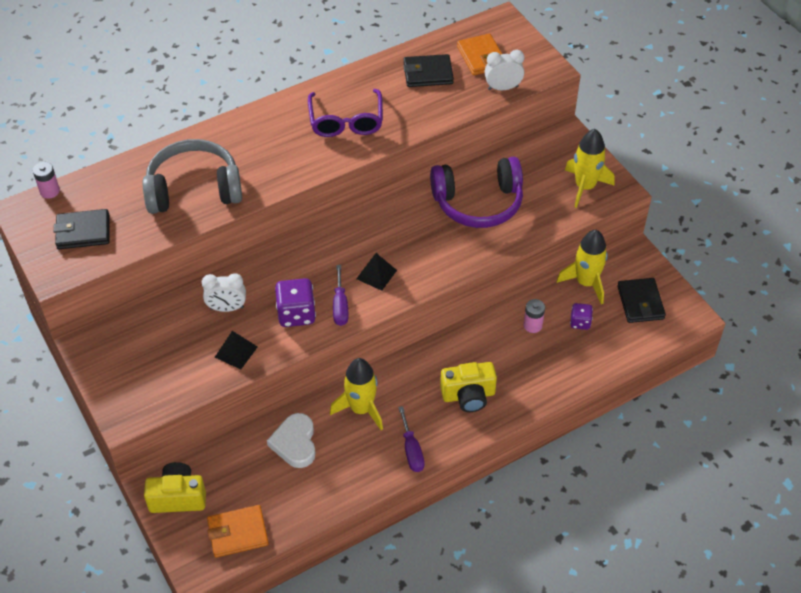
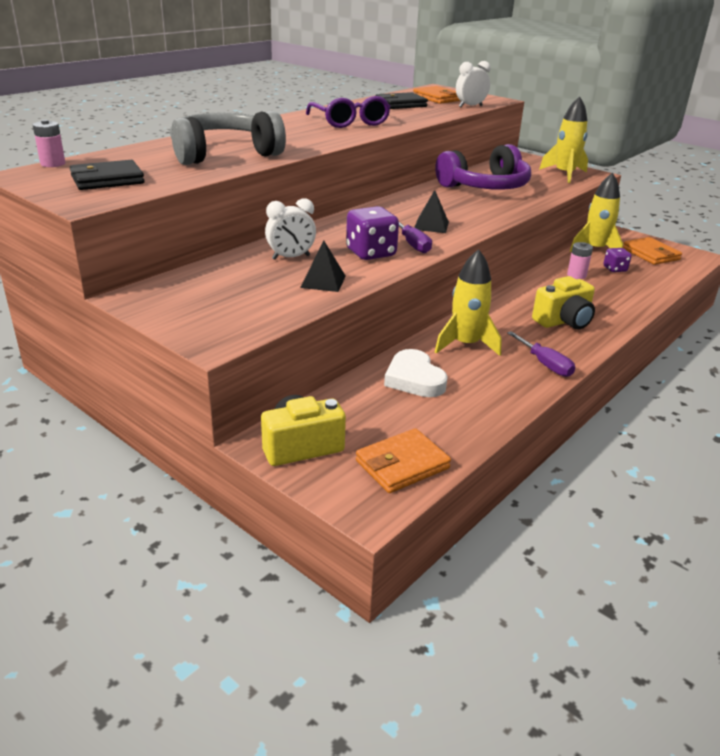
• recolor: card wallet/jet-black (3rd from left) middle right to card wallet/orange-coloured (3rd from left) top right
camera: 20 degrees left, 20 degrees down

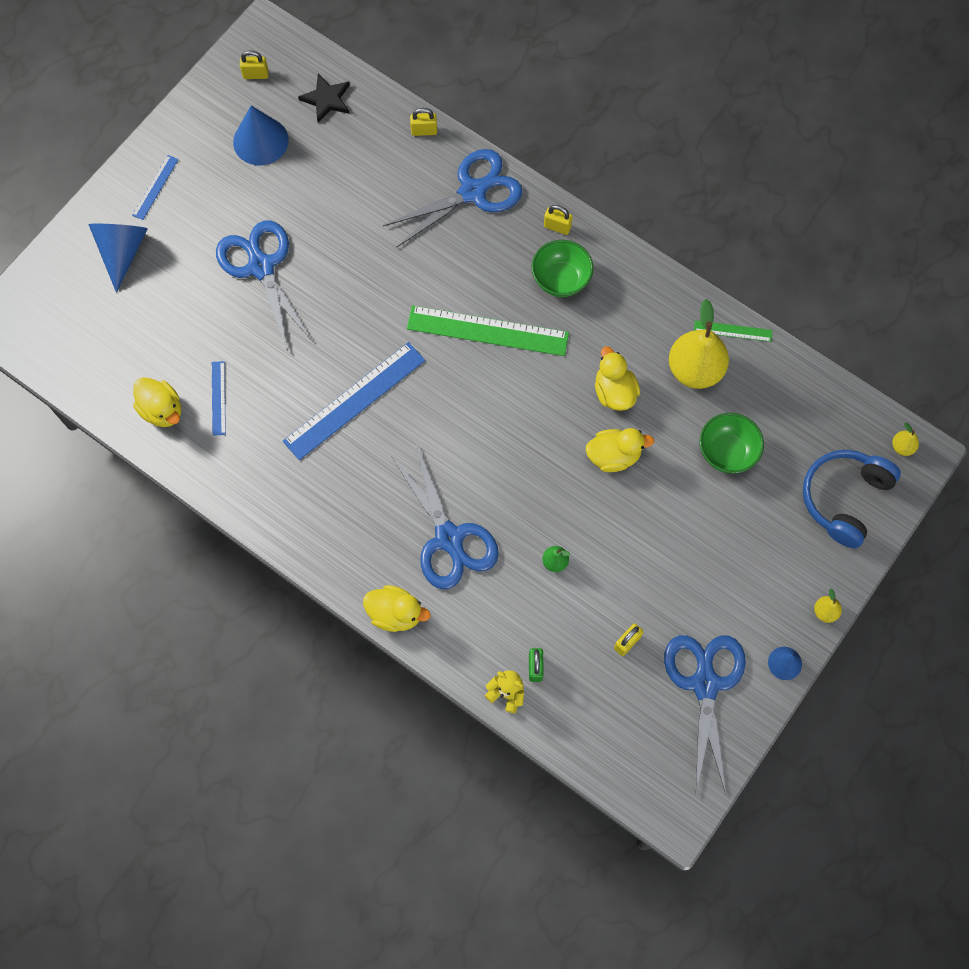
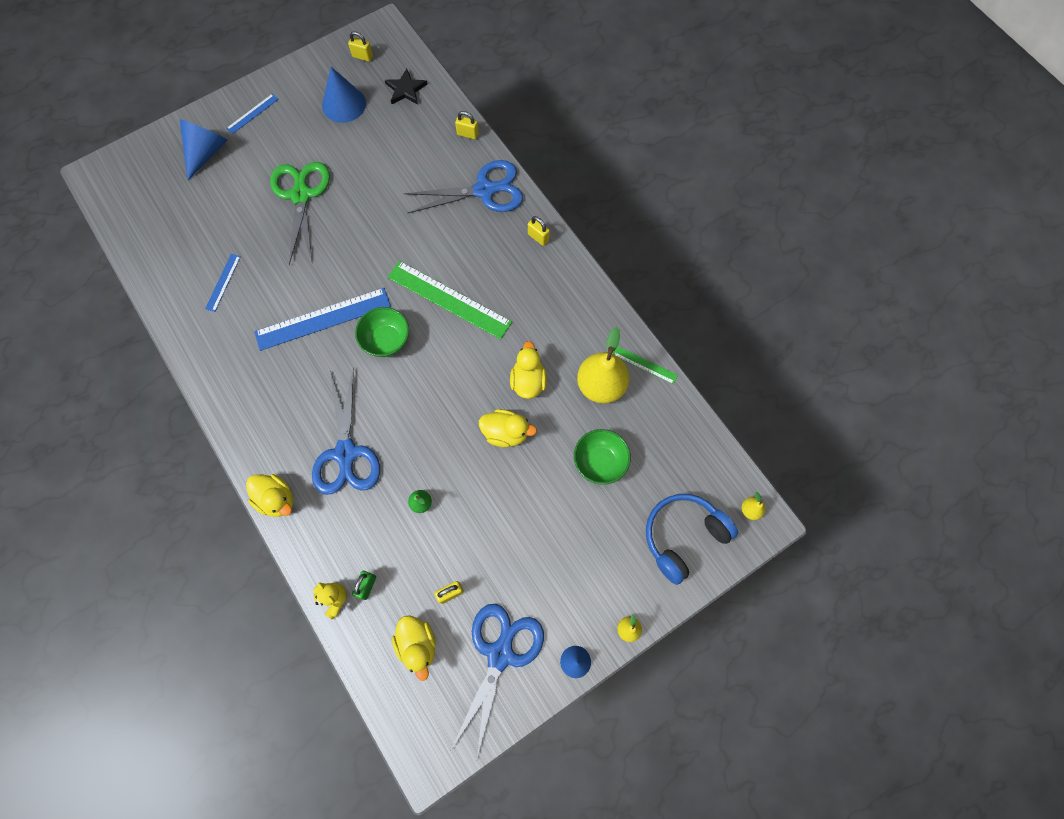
• recolor: shears/royal blue (1st from left) top left to shears/leaf-green top left
• move: deep dish/leaf-green (1st from left) top centre to centre
• move: duck/bright yellow (1st from left in the first image) middle left to duck/bright yellow (2nd from left) bottom centre
camera: 20 degrees right, 0 degrees up

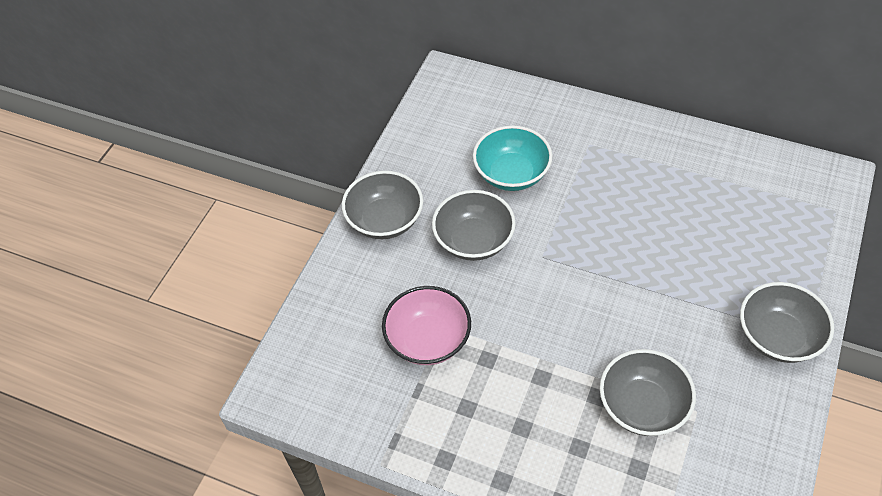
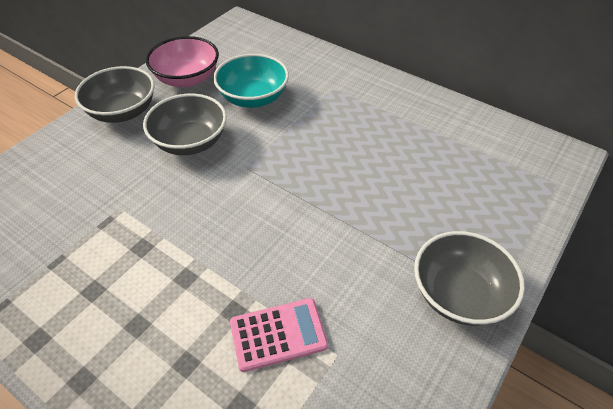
• move: deep dish/rosy centre to top left
• replace: deep dish/grey (3rd from left) bottom right to adding machine/rosy bottom centre
camera: 10 degrees right, 5 degrees down

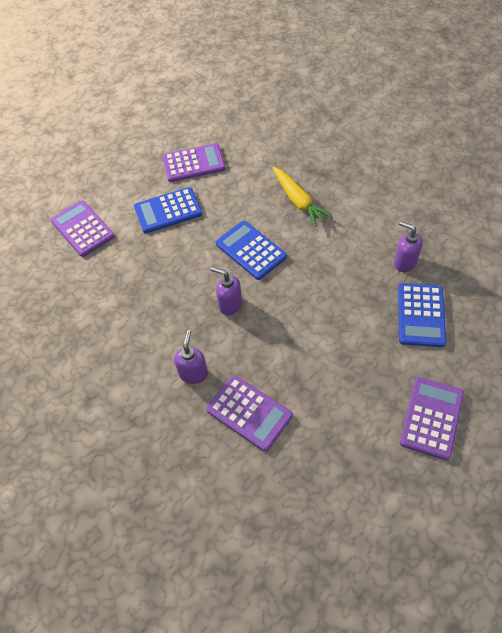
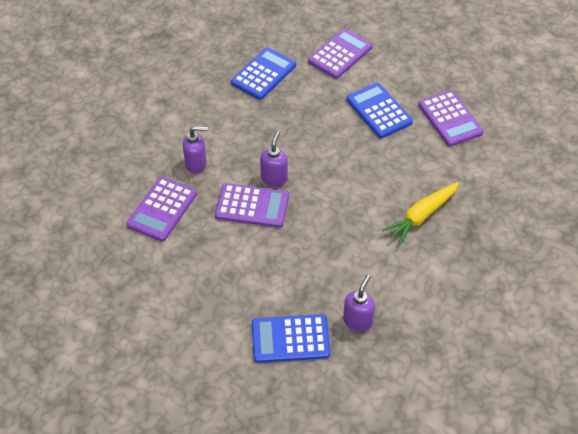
• move: adding machine/violet (4th from left in the first image) middle right to adding machine/violet (2nd from left) centre
• move: adding machine/royal blue (2nd from left in the first image) centre to adding machine/royal blue (1st from left) top centre
camera: 75 degrees right, 5 degrees down

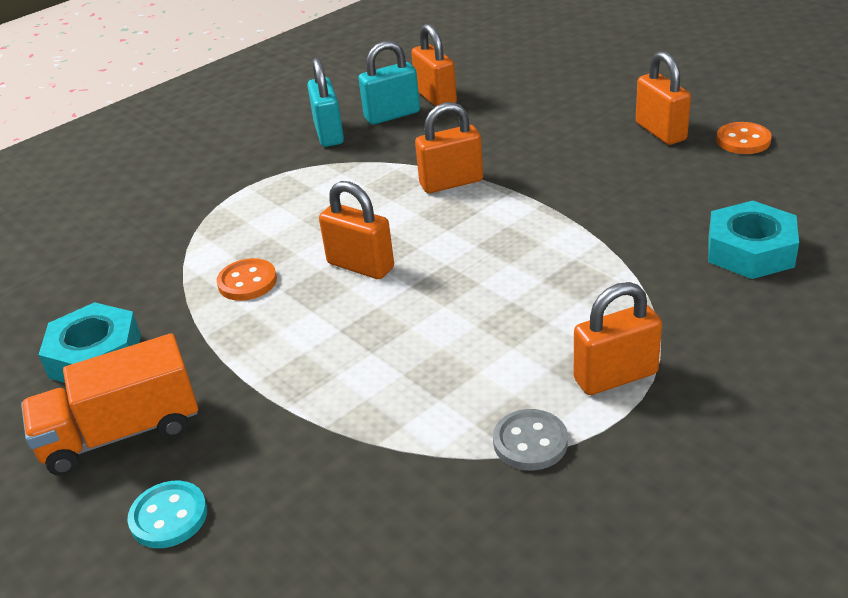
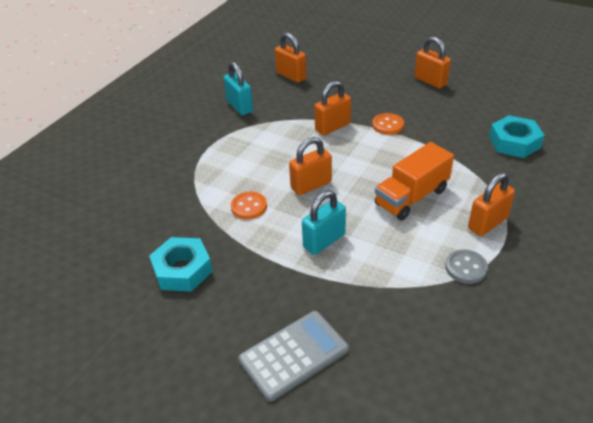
• replace: sewing button/turquoise bottom left to adding machine/grey bottom centre
• rotate: lock/orange-coloured (1st from left in the first image) centre = centre 45 degrees counterclockwise
• move: lock/turquoise (2nd from left) top centre to centre
• move: sewing button/orange-coloured (2nd from left) top right to top centre
• move: lorry/orange-coloured bottom left to middle right
camera: 20 degrees left, 5 degrees up

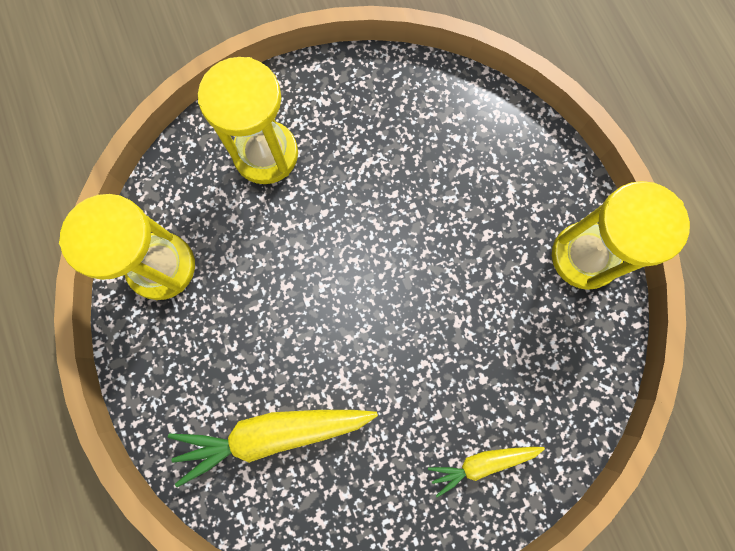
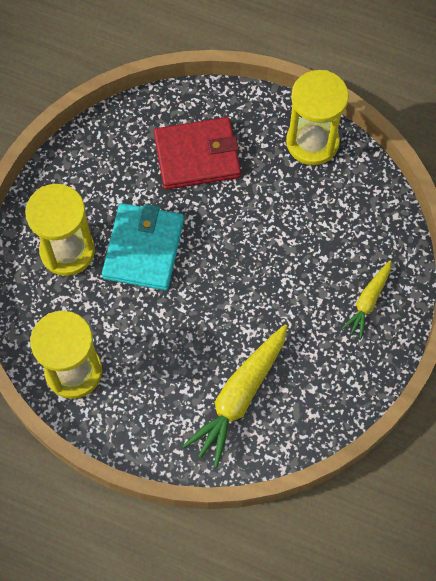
• insert: card wallet/turquoise middle left
• insert: card wallet/red top centre
camera: 45 degrees left, 10 degrees down

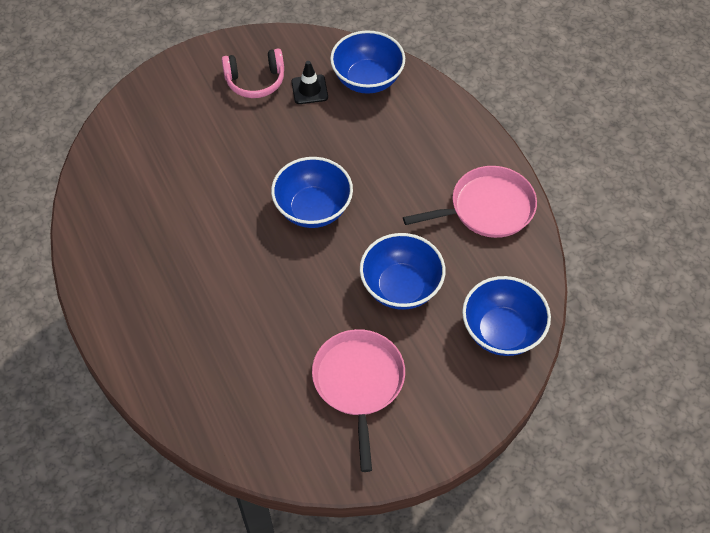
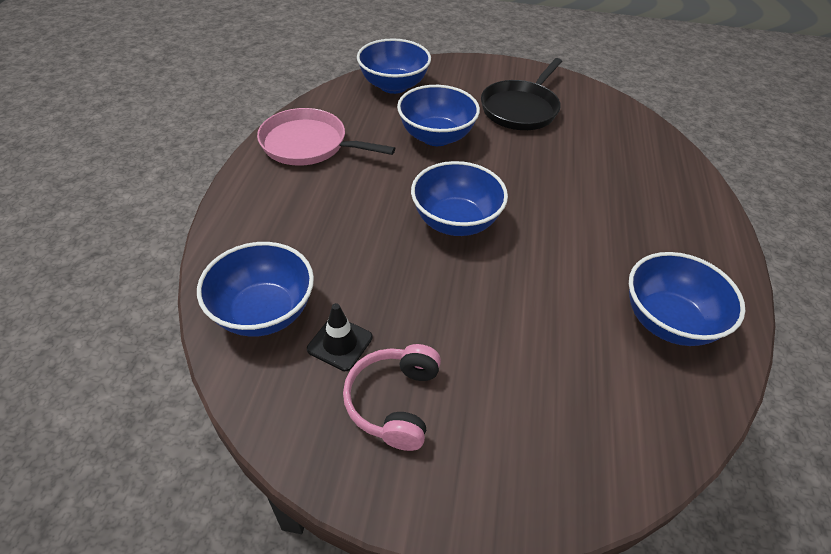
• rotate: headset/rosy top centre = bottom centre 105 degrees counterclockwise
• recolor: pan/rosy (1st from left) bottom centre to pan/jet-black top centre
• insert: deep dish/royal blue (5th from left) middle right
camera: 145 degrees left, 10 degrees down

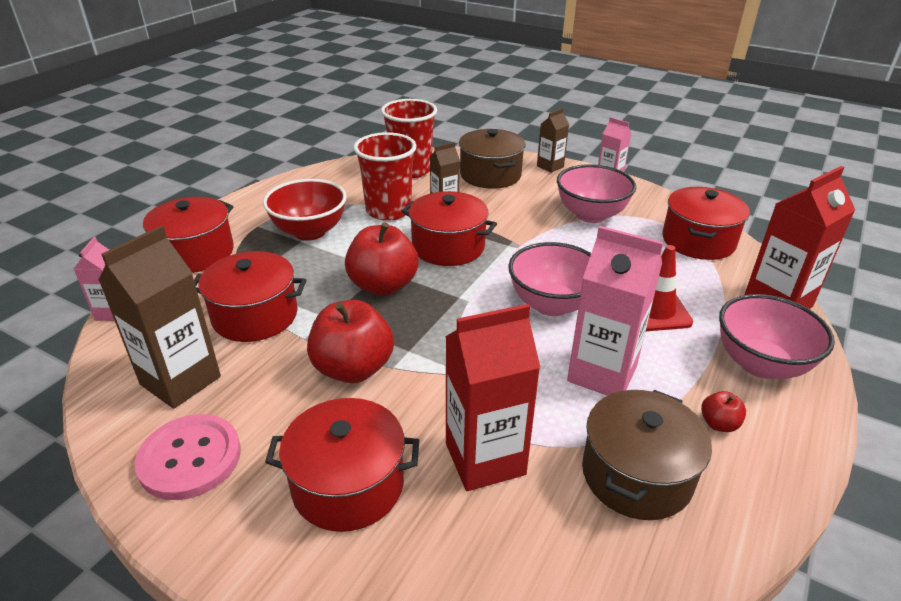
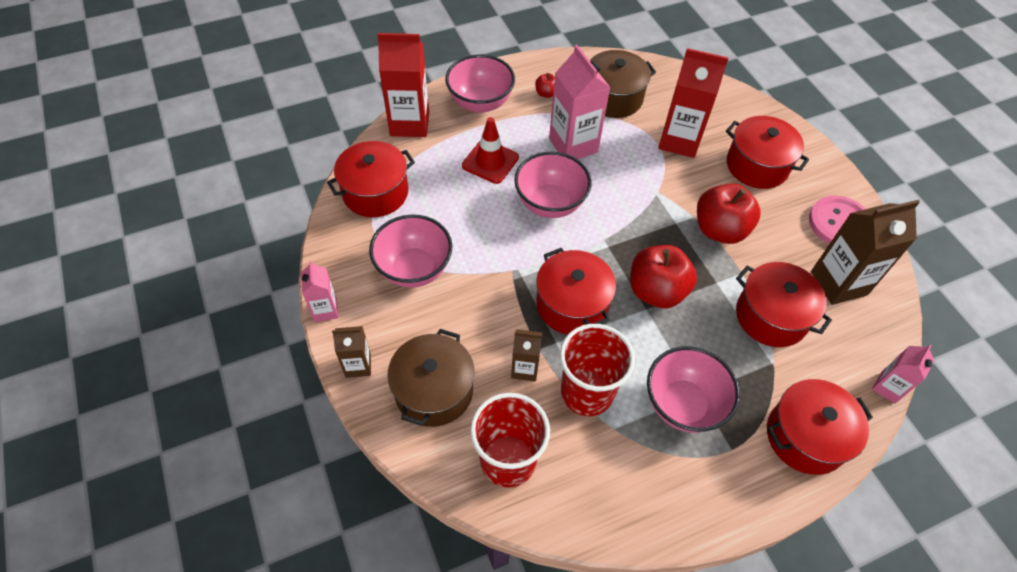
• recolor: deep dish/red centre to deep dish/rosy (4th from left) bottom right
camera: 145 degrees left, 20 degrees up

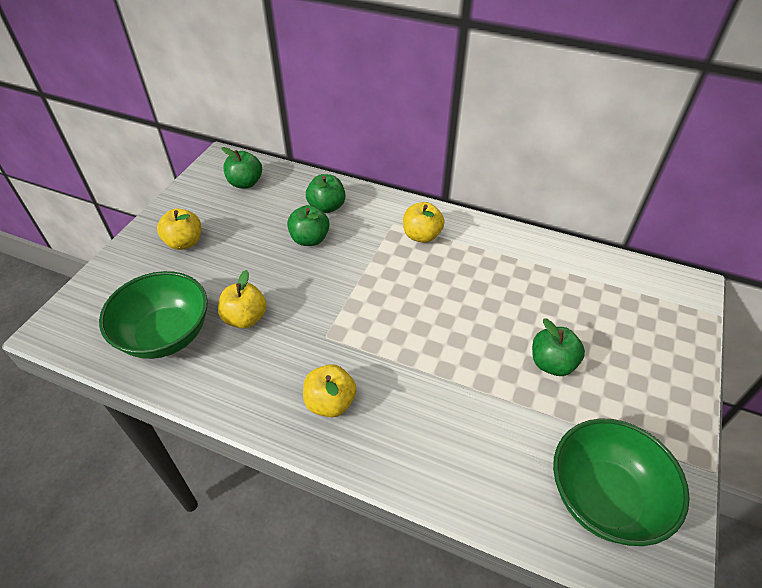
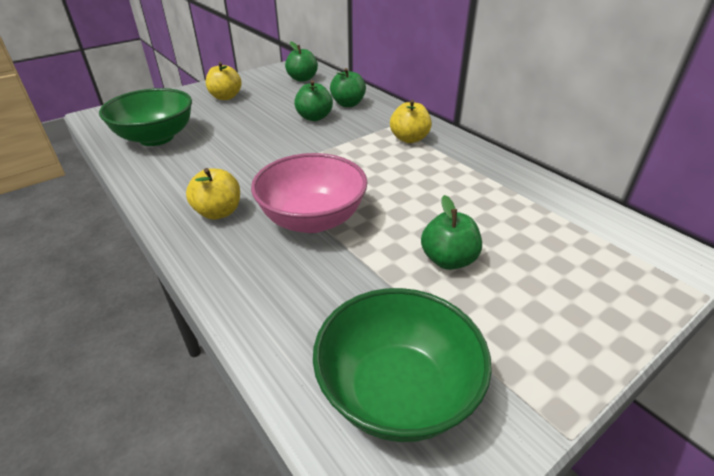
• insert: deep dish/rosy centre
• delete: toy apple/bright yellow (2nd from left) middle left
camera: 30 degrees right, 10 degrees down

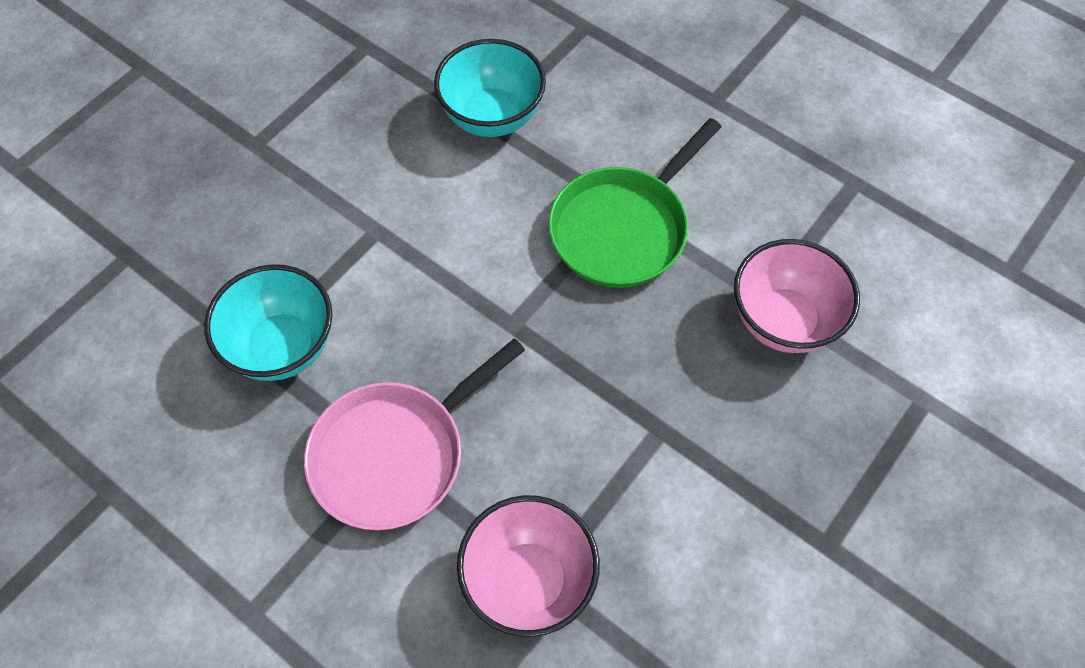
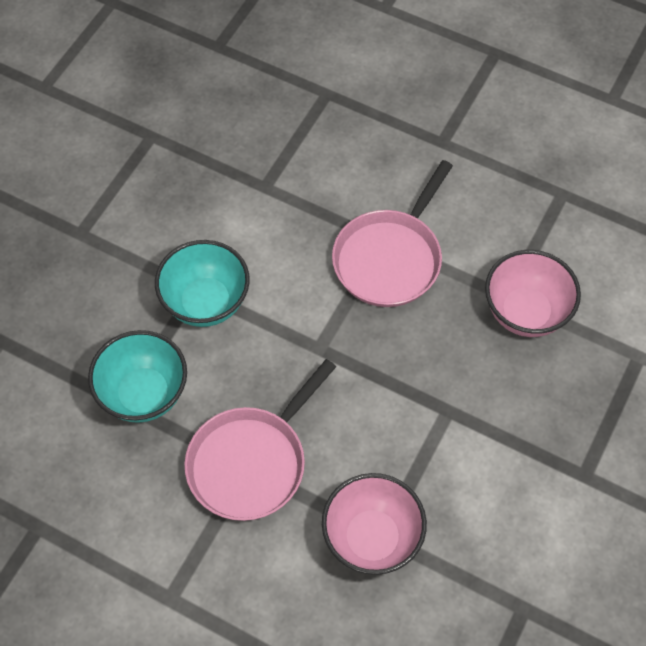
• move: deep dish/turquoise (2nd from left) top centre to middle left
• recolor: pan/leaf-green top centre to pan/rosy (2nd from left) centre
camera: 10 degrees left, 0 degrees up

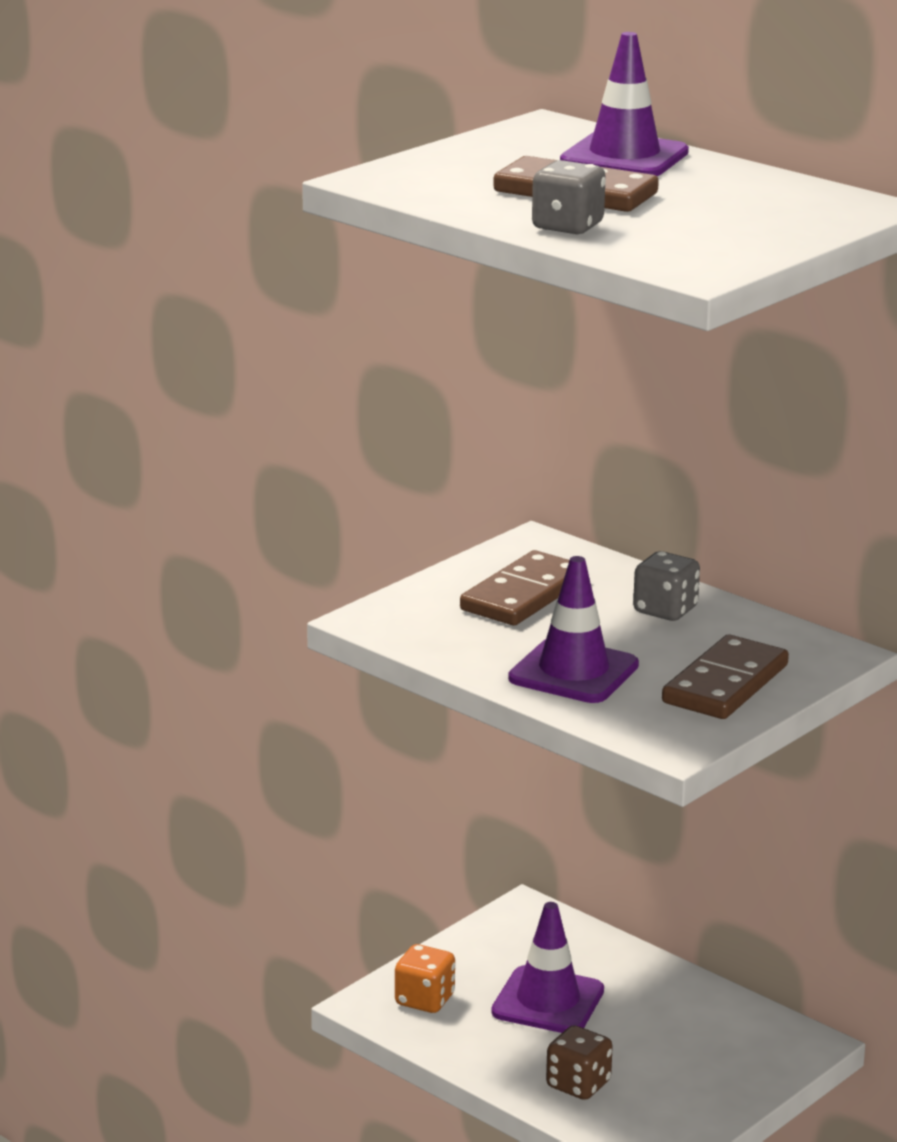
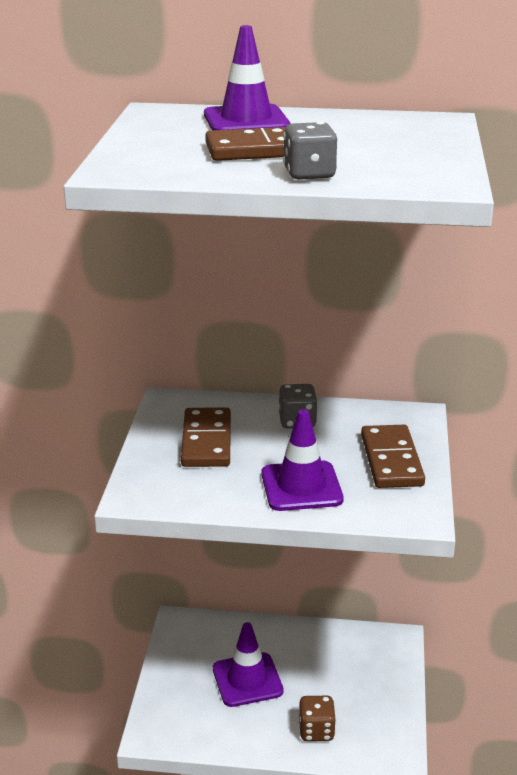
• delete: die/orange-coloured bottom centre
camera: 35 degrees left, 5 degrees up

